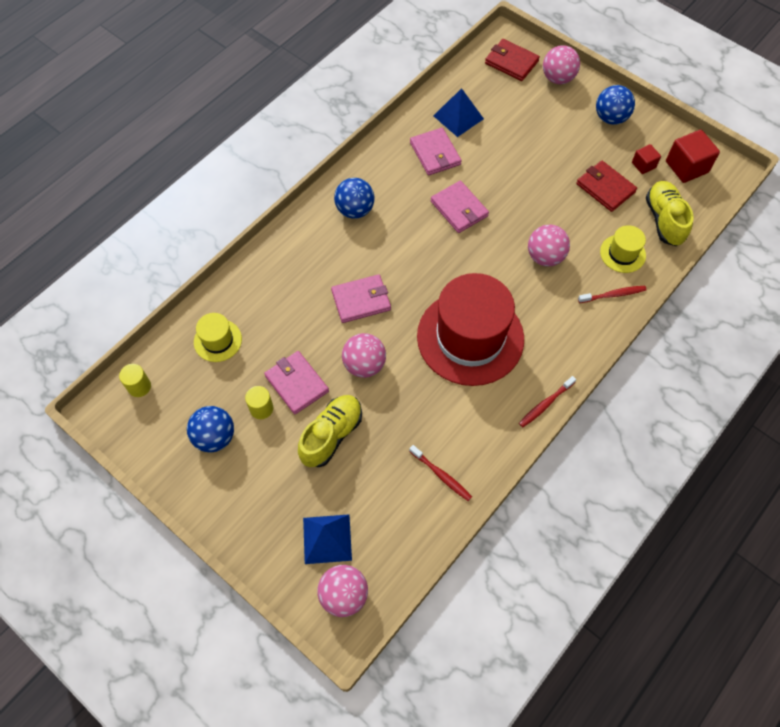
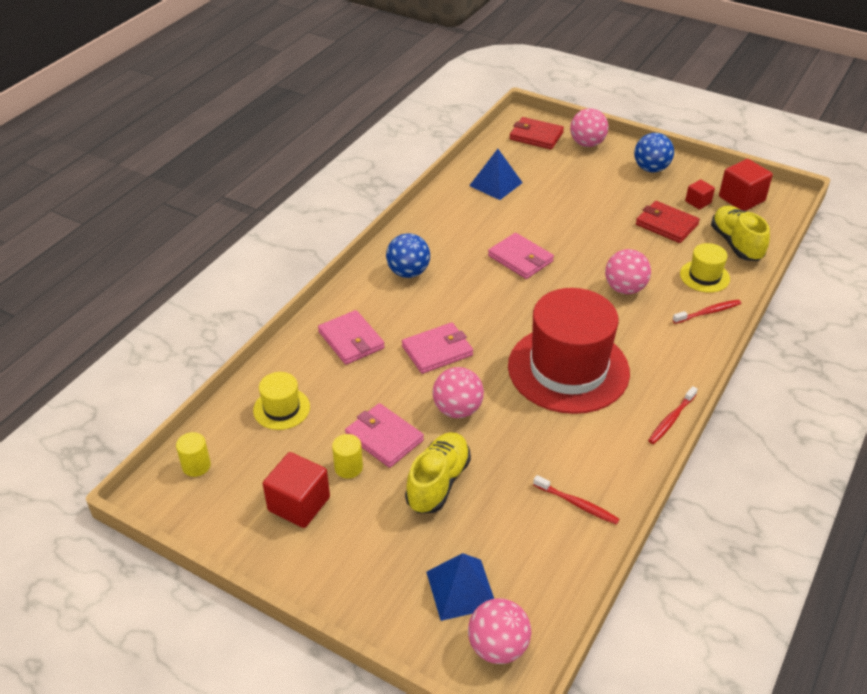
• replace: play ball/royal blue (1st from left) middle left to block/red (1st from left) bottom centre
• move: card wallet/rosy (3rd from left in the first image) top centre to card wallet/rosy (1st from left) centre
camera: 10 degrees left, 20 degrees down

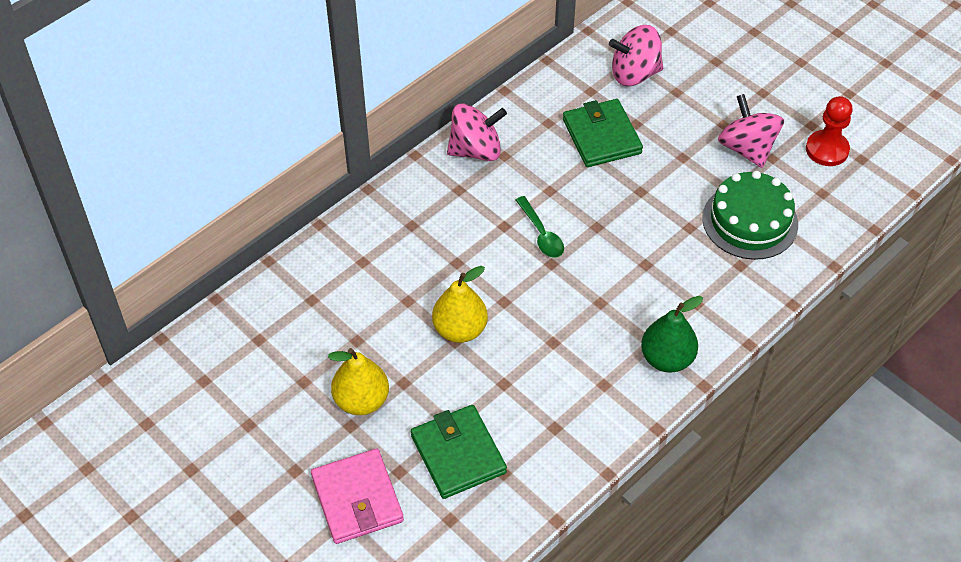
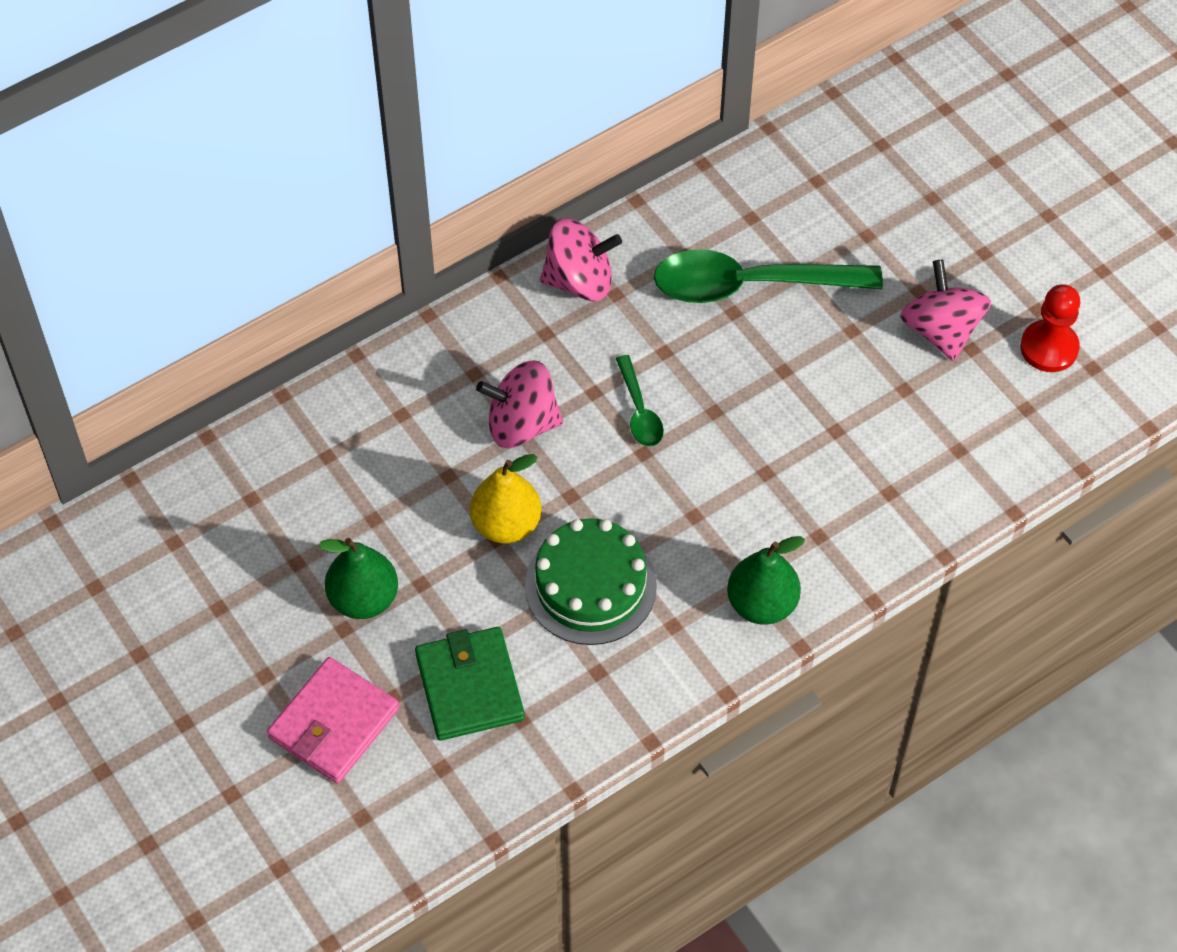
• rotate: card wallet/rosy bottom centre = bottom left 45 degrees clockwise
• recolor: pear fruit/bright yellow (1st from left) bottom centre to pear fruit/leaf-green (1st from left) middle left
• move: whirligig/rosy (2nd from left in the first image) top centre to whirligig/rosy (1st from left) centre
• move: cake/leaf-green middle right to centre
• replace: card wallet/leaf-green (2nd from left) top centre to teaspoon/leaf-green (2nd from left) top centre
camera: 10 degrees right, 5 degrees up

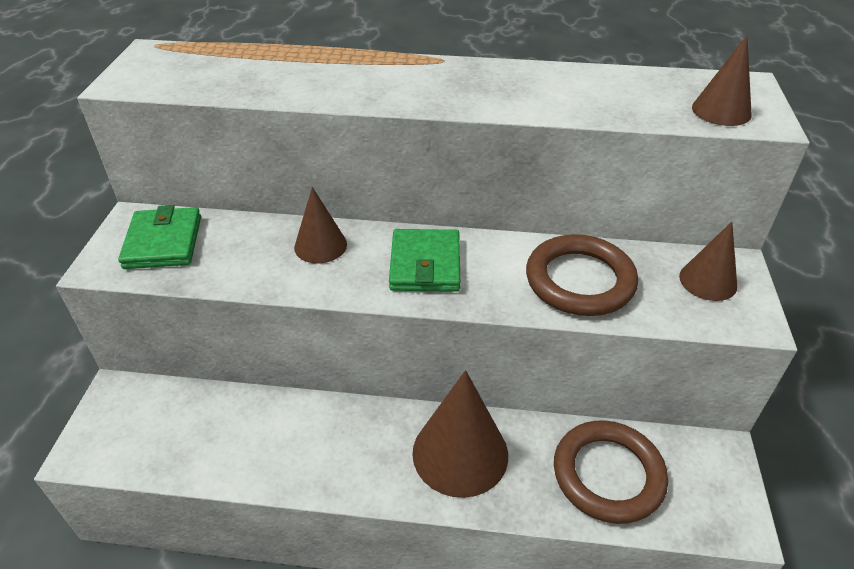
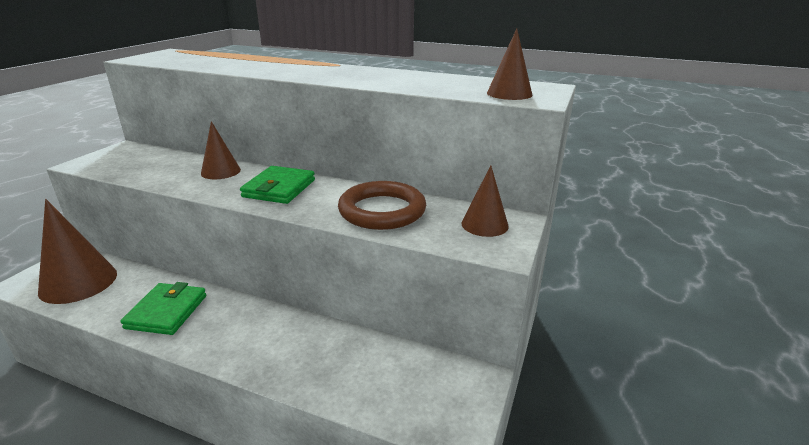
• move: cone shape/russet (2nd from left in the first image) bottom centre to cone shape/russet (1st from left) middle left
• move: card wallet/leaf-green (1st from left) middle left to bottom left
• delete: hoop/russet (2nd from left) bottom right
camera: 15 degrees right, 15 degrees down

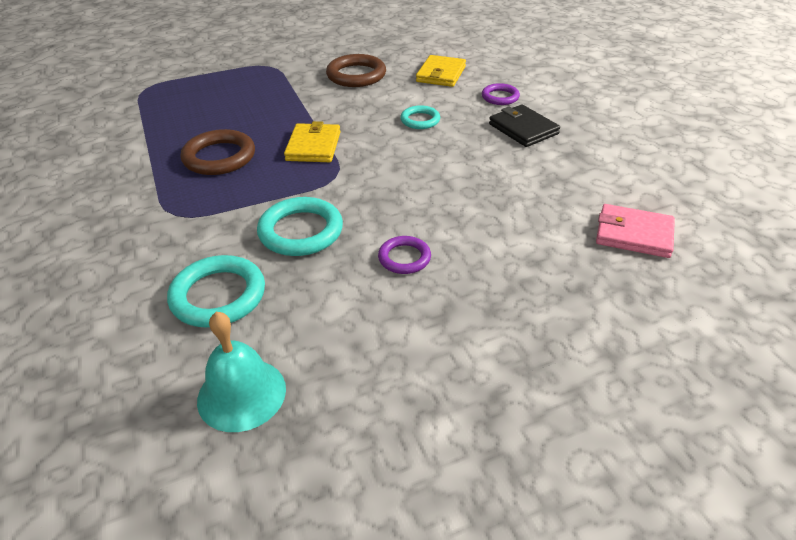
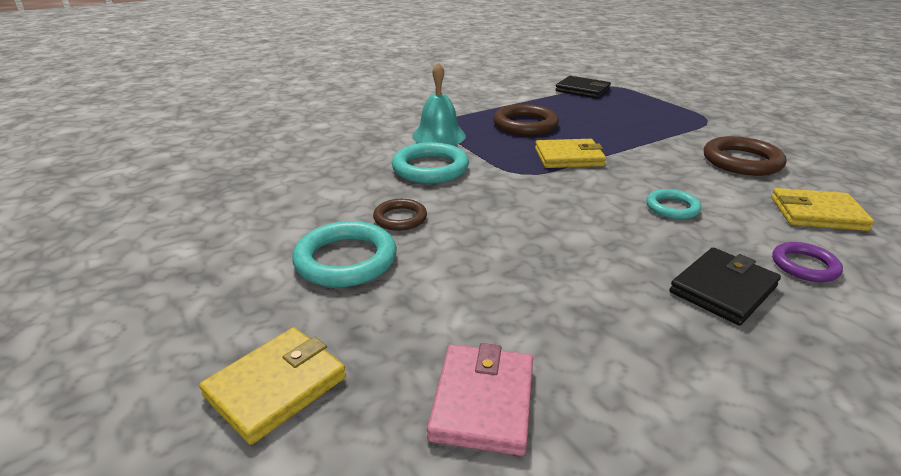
• insert: card wallet/bright yellow (1st from left) bottom left
• move: hoop/turquoise (1st from left) middle left to centre
• recolor: hoop/violet (1st from left) centre to hoop/russet (1st from left) centre
• move: school bell/turquoise bottom left to top centre
• insert: card wallet/jet-black (1st from left) top centre
camera: 80 degrees right, 10 degrees down

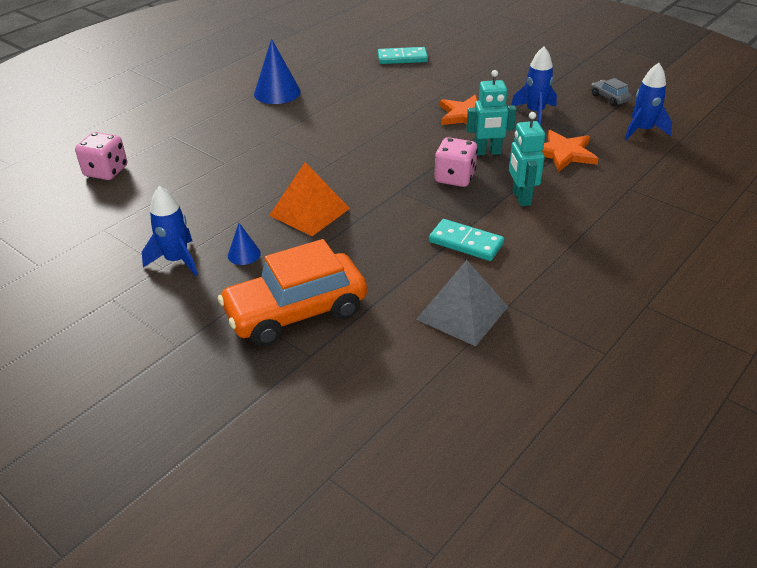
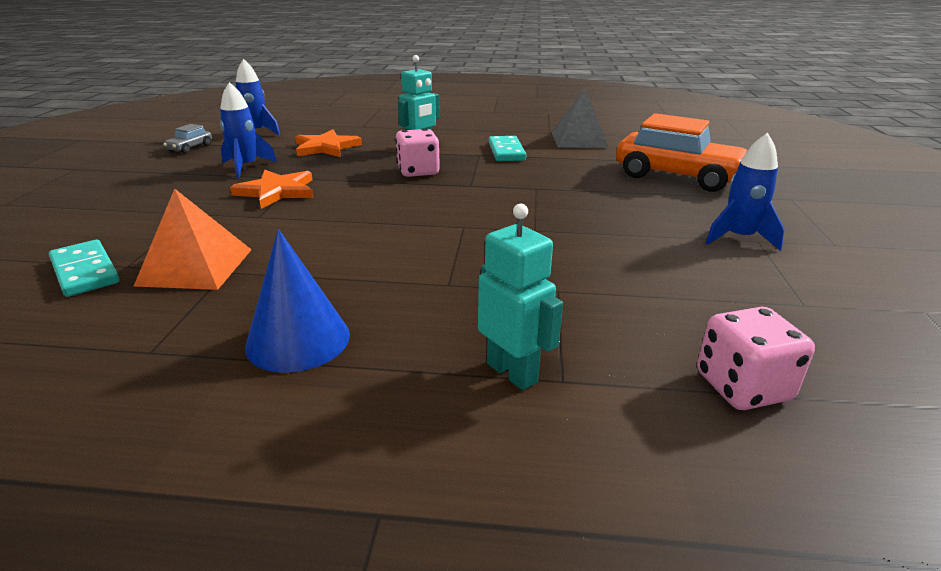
• move: solid pyramid/orange-coloured centre to middle left
• move: robot/turquoise (1st from left in the first image) top centre to robot/turquoise (2nd from left) centre
• delete: cone shape/royal blue (1st from left) middle left
camera: 125 degrees left, 10 degrees down

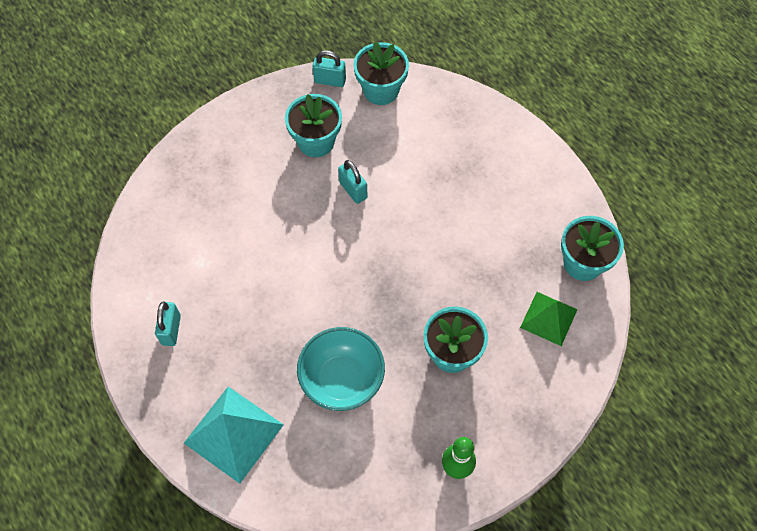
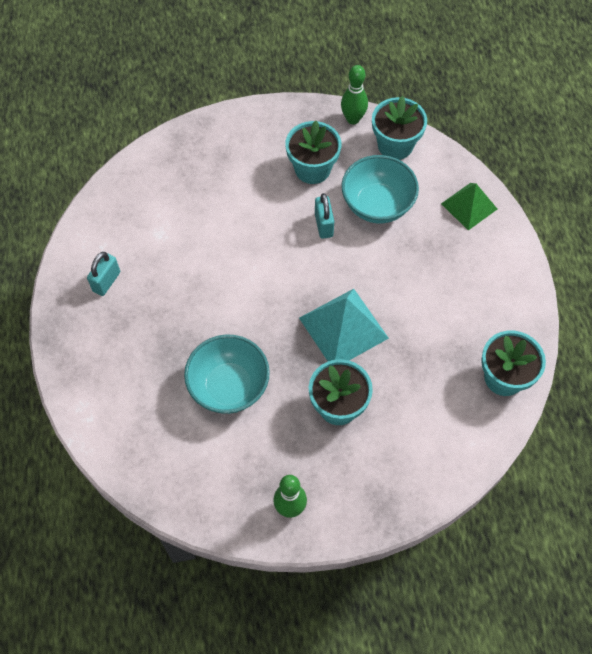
• move: solid pyramid/turquoise bottom left to centre
• replace: lock/turquoise (2nd from left) top centre to tenpin/leaf-green (2nd from left) top centre
• insert: deep dish/turquoise (2nd from left) top centre
• move: solid pyramid/leaf-green middle right to top right
camera: 25 degrees right, 0 degrees up

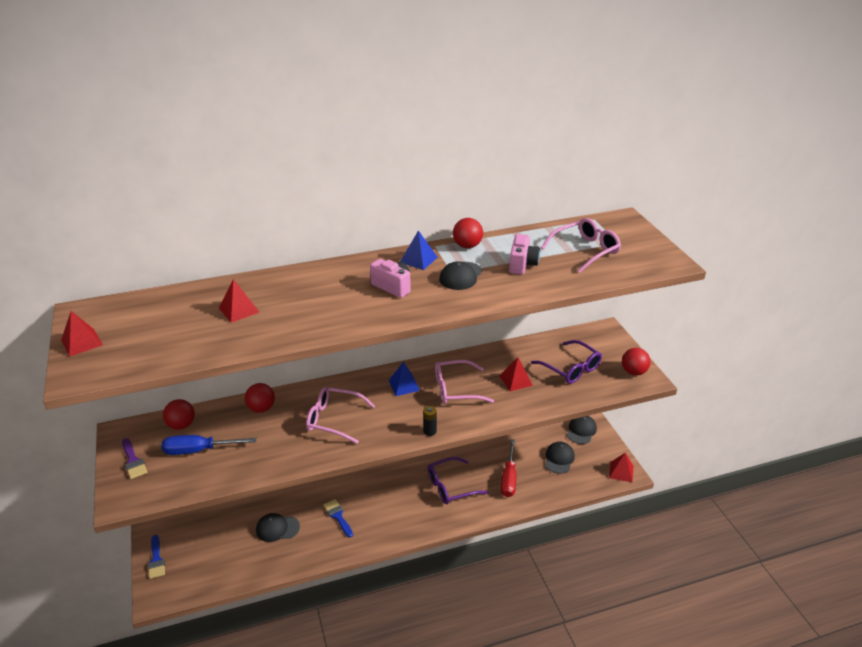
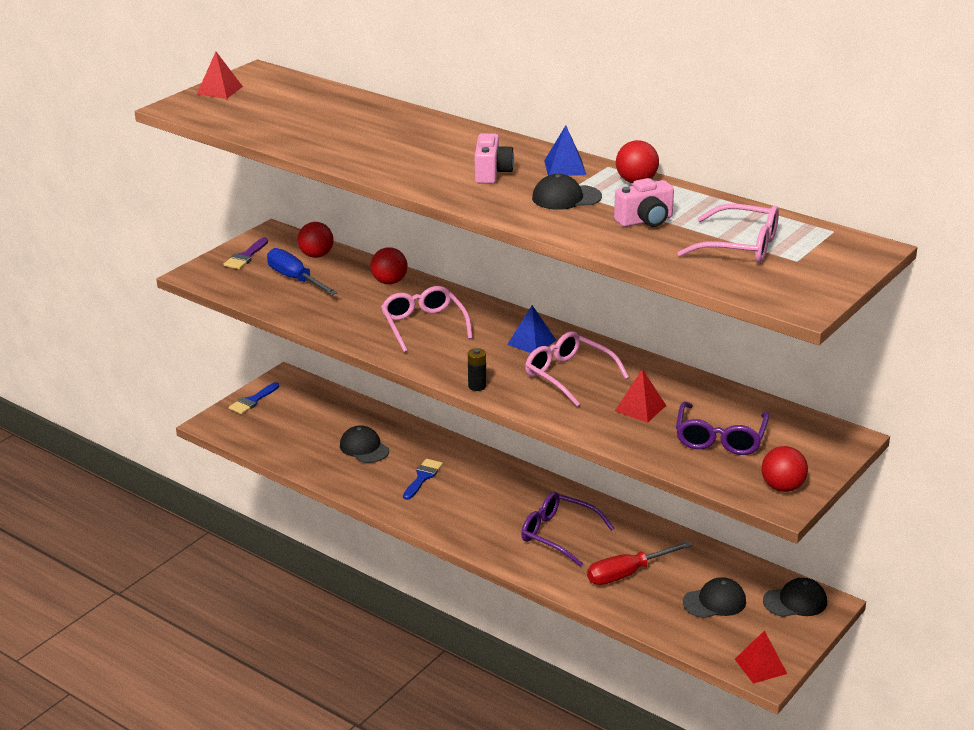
• delete: solid pyramid/red (2nd from left) middle left
camera: 55 degrees right, 5 degrees down

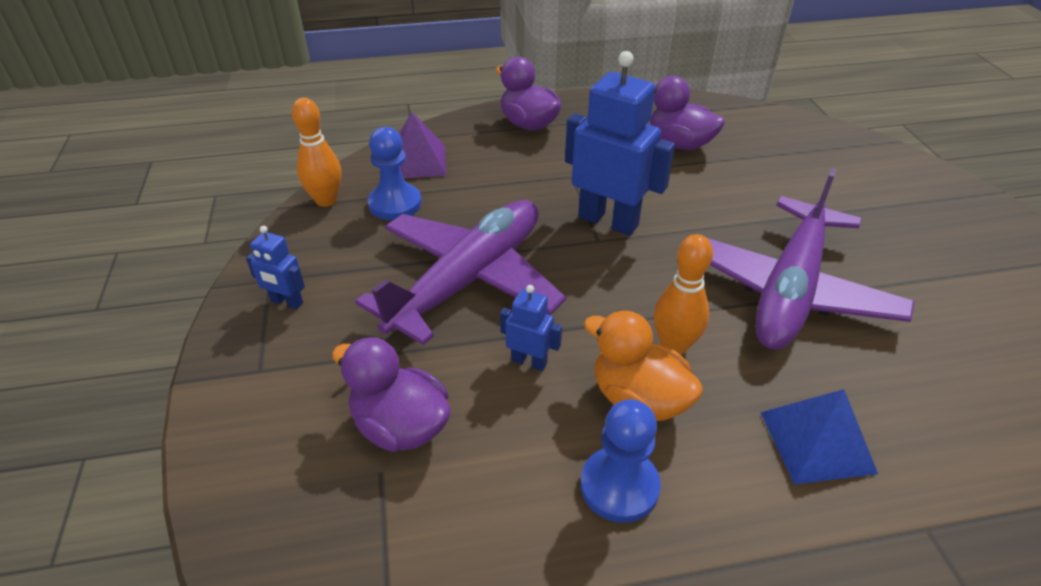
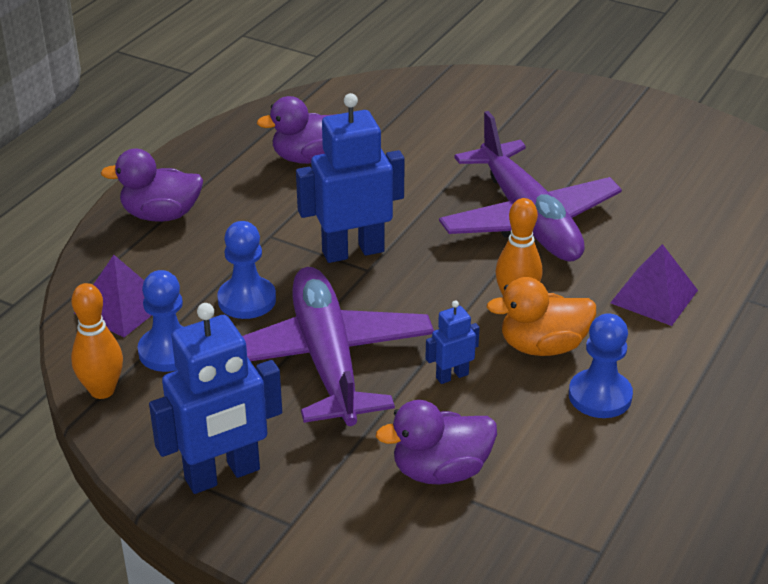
• resize: robot/royal blue (1st from left) middle left = bottom left x2.09
• insert: pawn/royal blue (2nd from left) middle left
• recolor: solid pyramid/royal blue bottom right to solid pyramid/violet (2nd from left) middle right
camera: 50 degrees left, 5 degrees down

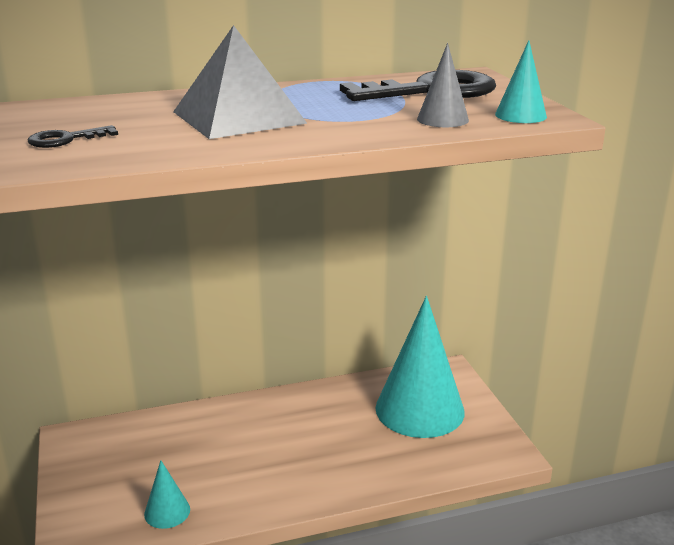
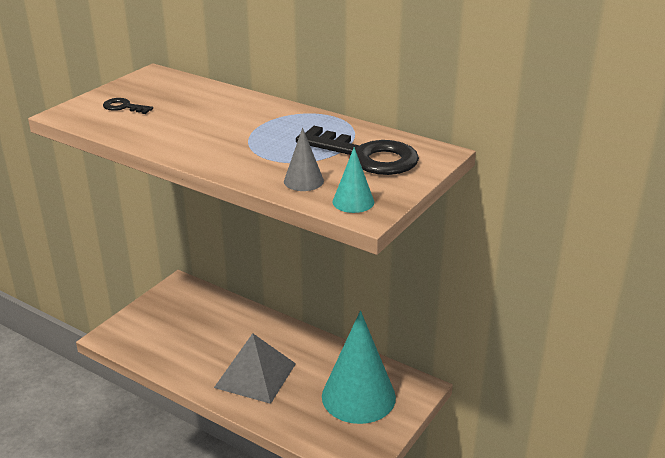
• move: solid pyramid/grey top centre to bottom centre
• delete: cone shape/turquoise (1st from left) bottom left
camera: 50 degrees right, 5 degrees up

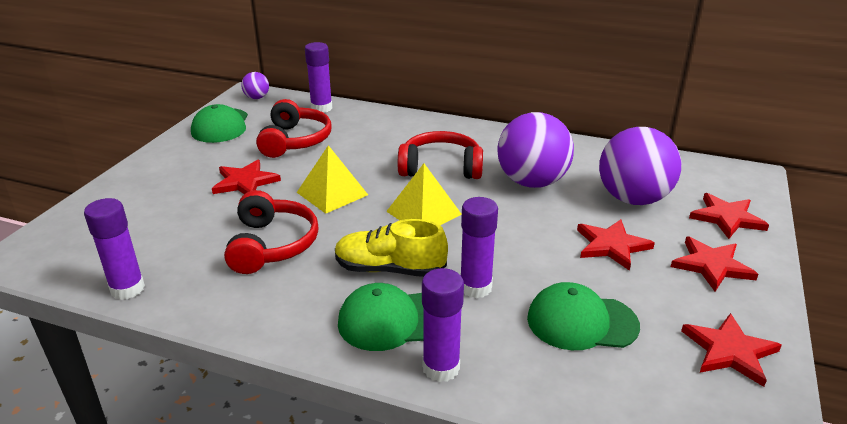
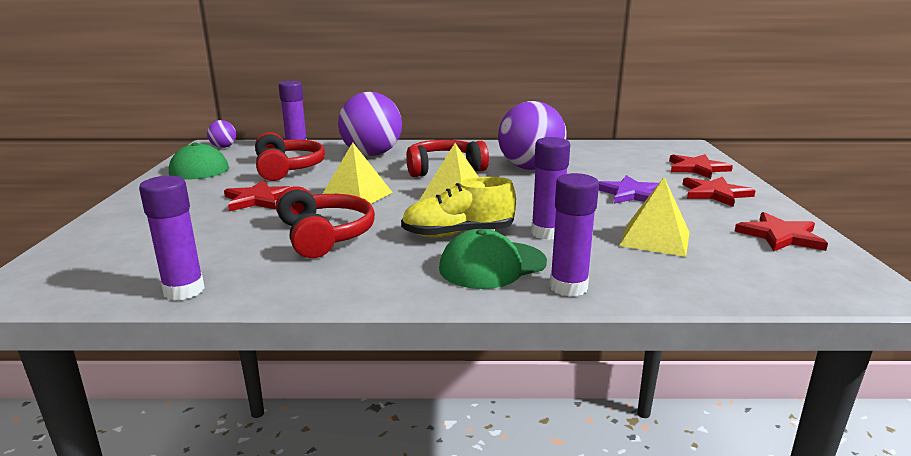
• move: play ball/violet (3rd from left in the first image) middle right to play ball/violet (2nd from left) top centre
• recolor: star/red (2nd from left) middle right to star/violet middle right
• replace: peaked cap/leaf-green (3rd from left) bottom right to solid pyramid/bright yellow (3rd from left) middle right
camera: 20 degrees left, 10 degrees down

